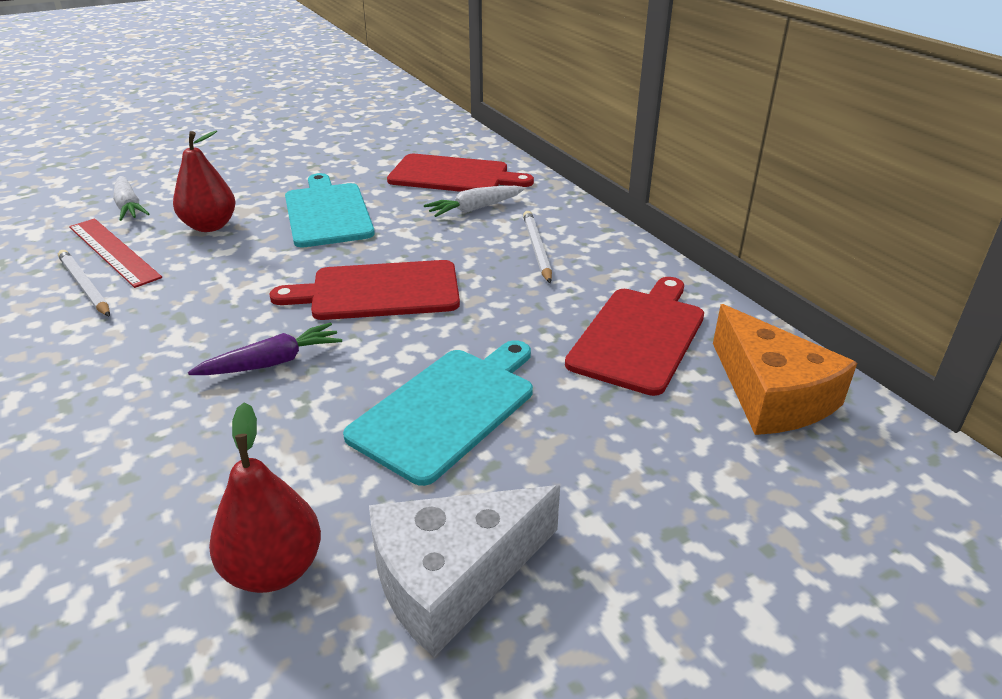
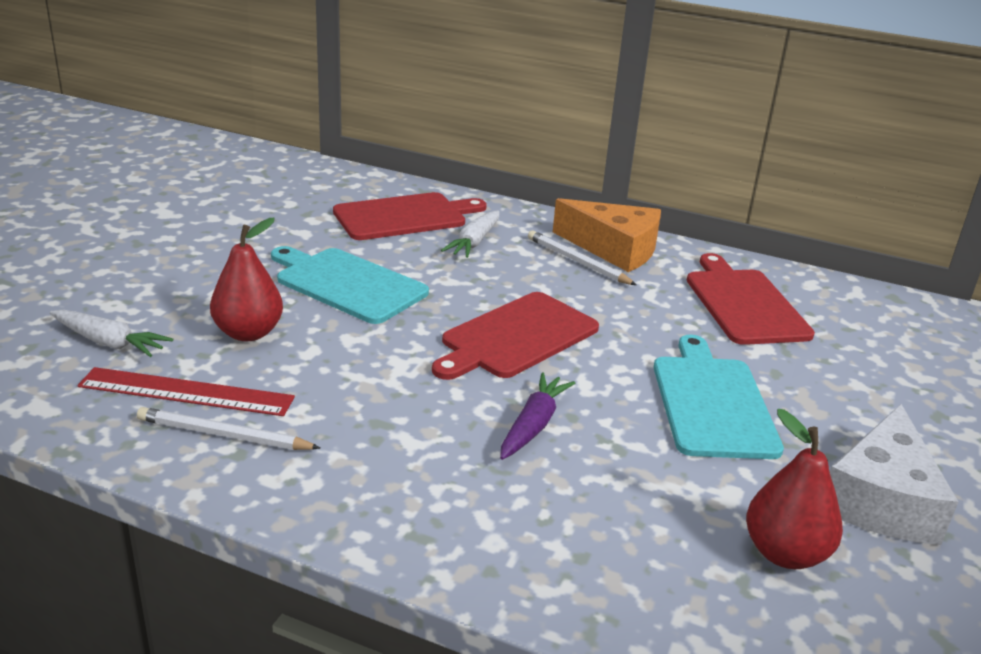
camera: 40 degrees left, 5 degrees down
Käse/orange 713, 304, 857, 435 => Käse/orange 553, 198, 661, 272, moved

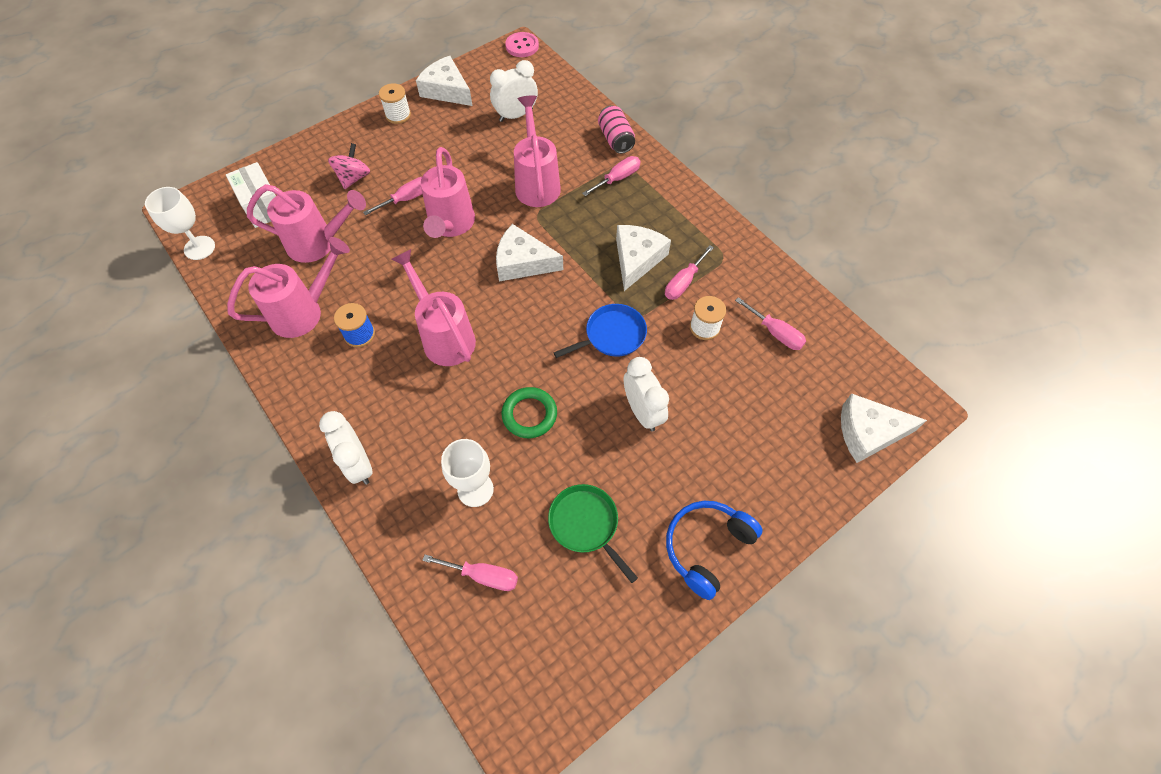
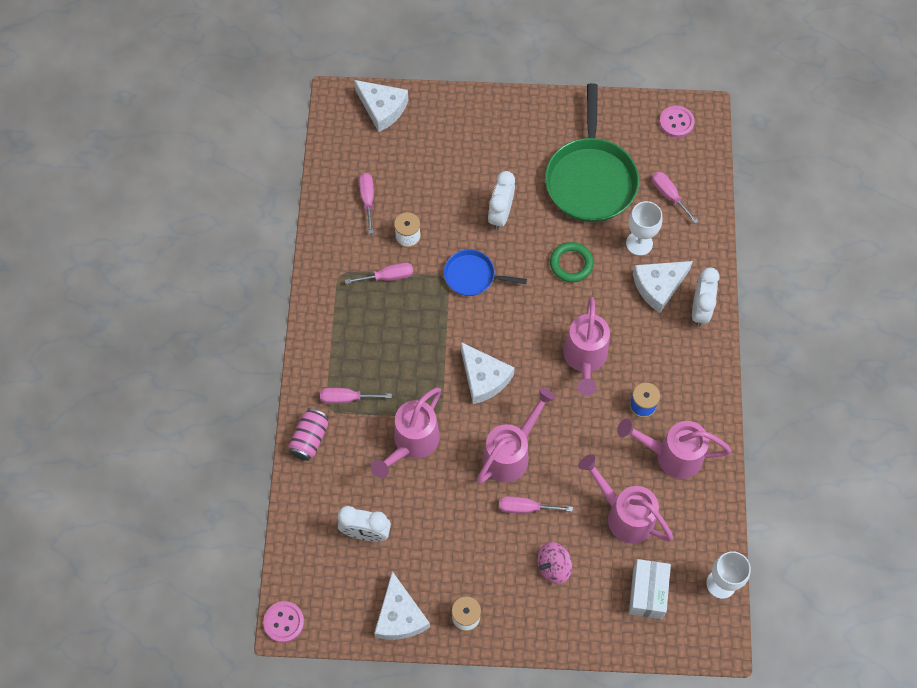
camera: 140 degrees left, 5 degrees up
Kopfhörer/blau 666, 501, 763, 600 => nothing
nothing => Knopf/rosa 659, 106, 695, 138
Käse/weiß 616, 225, 671, 291 => Käse/weiß 633, 261, 693, 313, moved
Pfanne/grün 548, 484, 638, 583 => Pfanne/grün 545, 83, 639, 222, x1.89

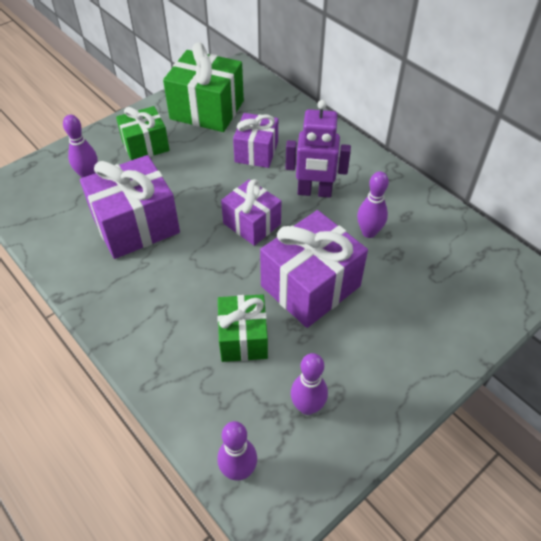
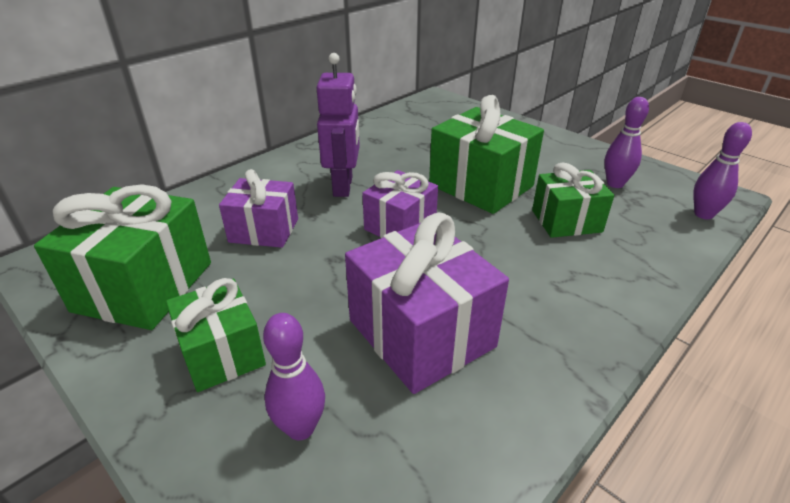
camera: 95 degrees left, 15 degrees down
Bowlingkegel/lila 357, 171, 389, 238 => nothing
Geschenk/lila 260, 210, 368, 328 => Geschenk/grün 429, 95, 544, 214

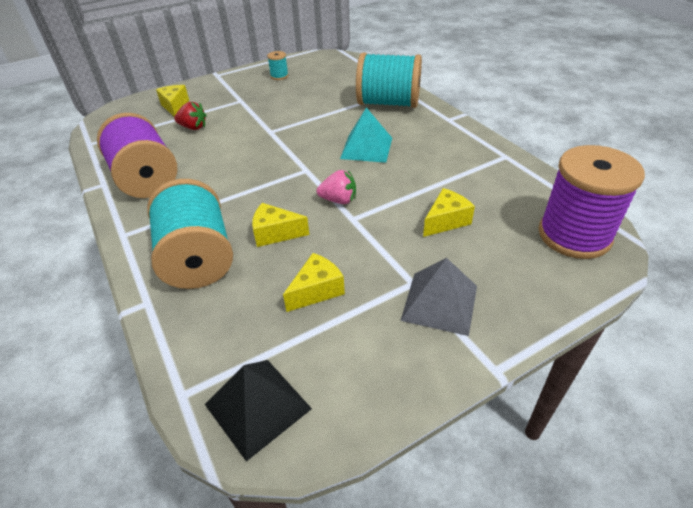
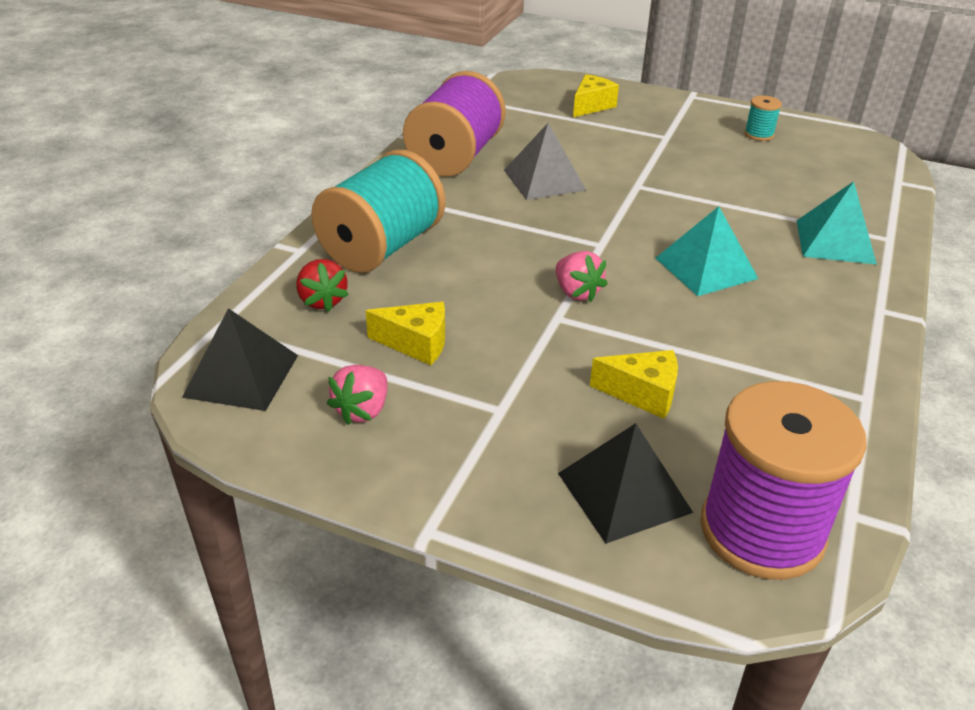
camera: 50 degrees right, 5 degrees down
Käse/gelb 252, 203, 309, 247 => nothing
nothing => Erdbeere/rosa 327, 365, 387, 425
nothing => Pyramide/schwarz 558, 423, 693, 544
Erdbeere/rot 174, 102, 207, 130 => Erdbeere/rot 296, 259, 349, 312, moved
Pyramide/grau 401, 258, 477, 336 => Pyramide/grau 504, 123, 587, 200, moved
Garnrolle/türkis 356, 52, 422, 108 => Pyramide/türkis 796, 181, 877, 265

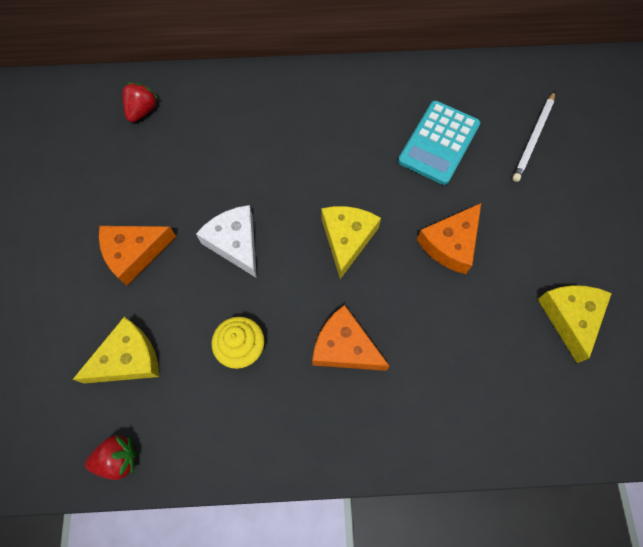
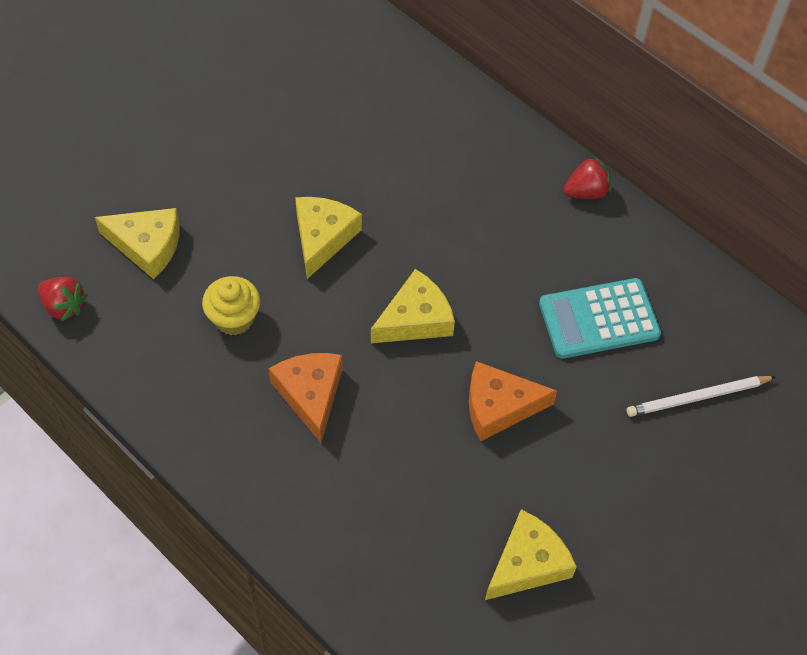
camera: 45 degrees right, 10 degrees down
Käse/orange 99, 226, 176, 286 => nothing
Erdbeere/rot 122, 82, 158, 122 => Erdbeere/rot 563, 156, 611, 199, moved
Käse/weiß 196, 205, 257, 278 => Käse/gelb 295, 197, 362, 279

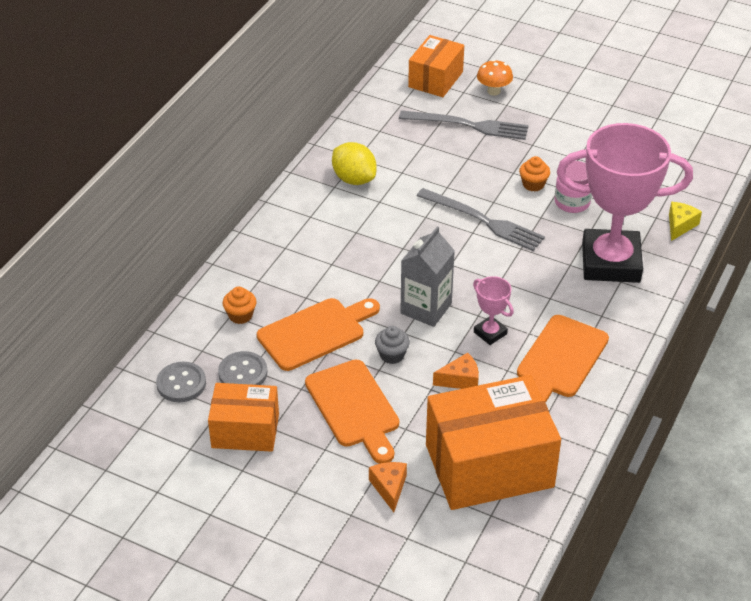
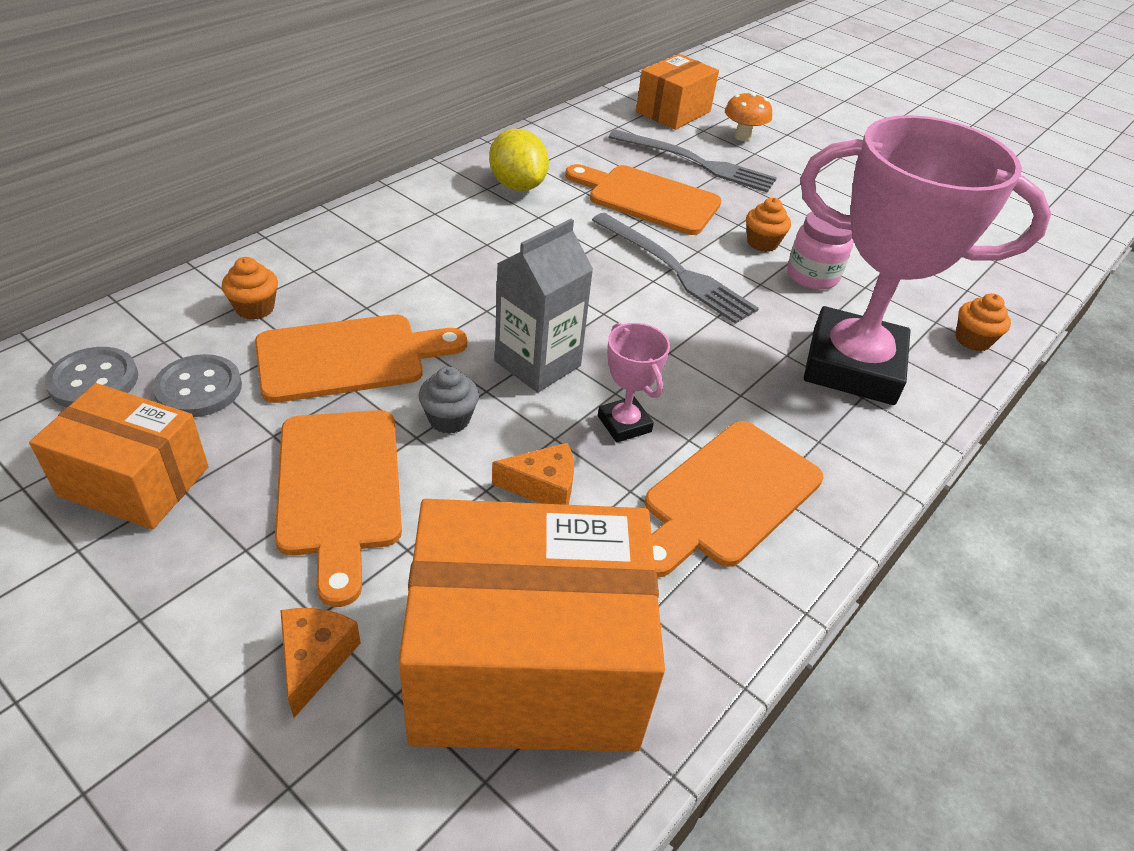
camera: 10 degrees right, 0 degrees up
nothing => Schneidebrett/orange 565, 164, 721, 235
Käse/gelb 669, 202, 702, 241 => Muffin/orange 956, 293, 1011, 351

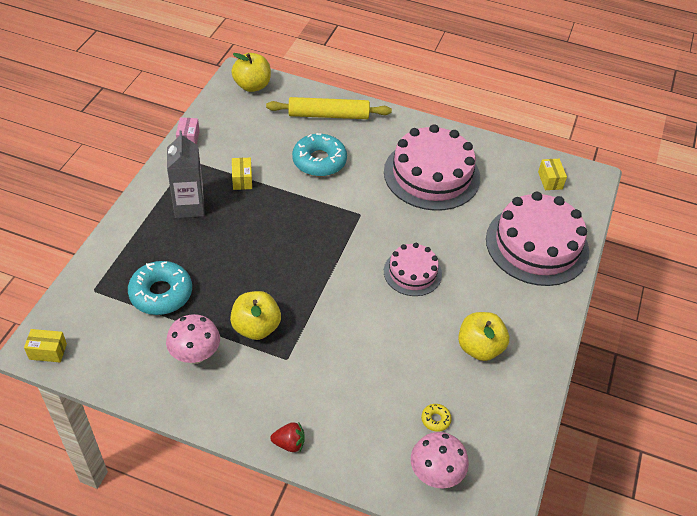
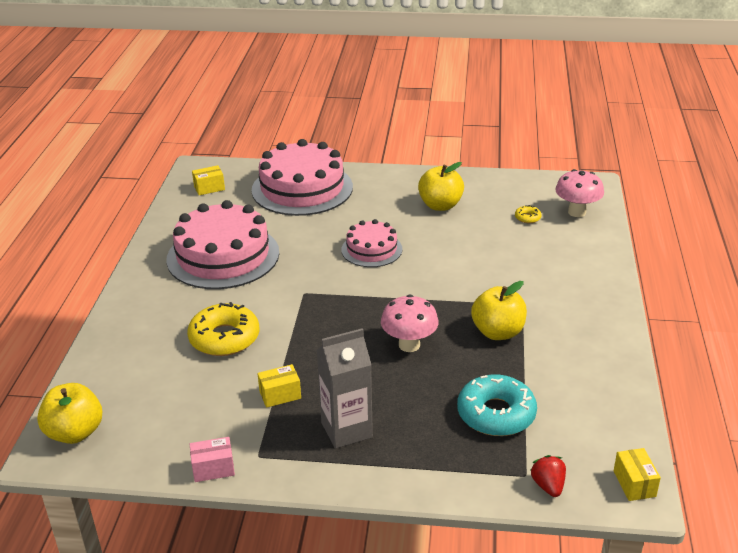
camera: 100 degrees left, 15 degrees down
Nudelholz/gelb 266, 97, 392, 119 => nothing
Pilz/rosa 166, 314, 220, 364 => Pilz/rosa 381, 295, 439, 352, moved
Erdbeere/rot 270, 422, 305, 452 => Erdbeere/rot 530, 455, 566, 497, moved
Donut/türkis 292, 133, 347, 176 => Donut/gelb 187, 302, 259, 356

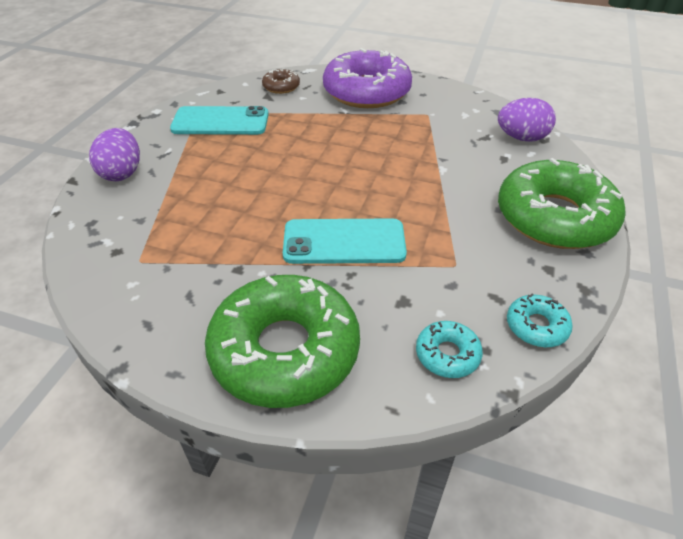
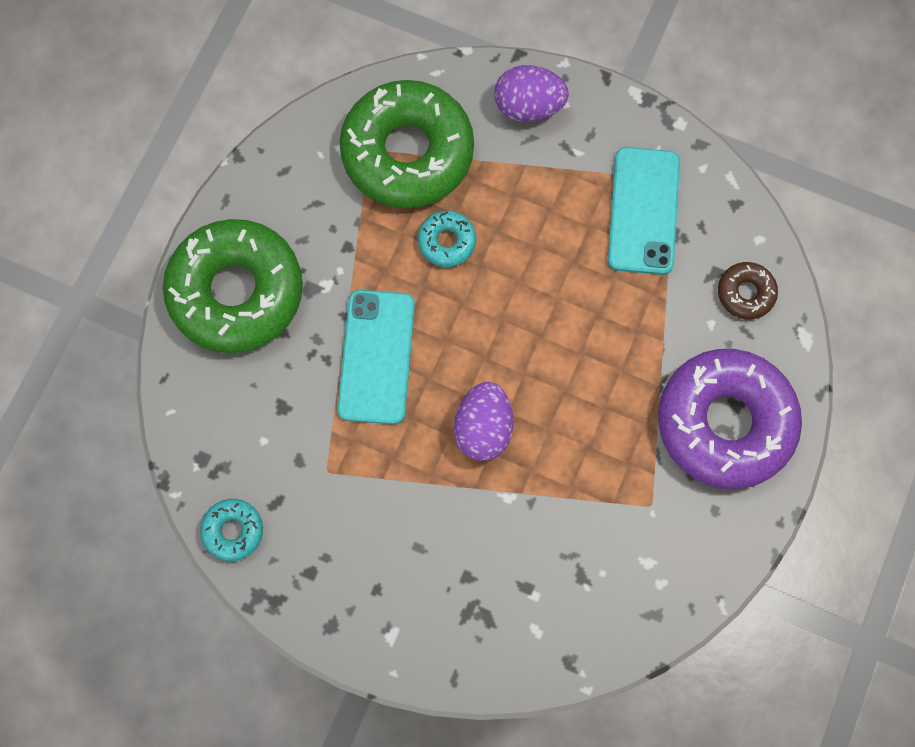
camera: 95 degrees right, 30 degrees up
Donut/türkis 416, 321, 483, 378 => Donut/türkis 418, 211, 476, 267, moved
Ei/lila 498, 98, 556, 142 => Ei/lila 454, 382, 514, 461, moved
Donut/grün 498, 158, 626, 249 => Donut/grün 340, 80, 474, 208, moved

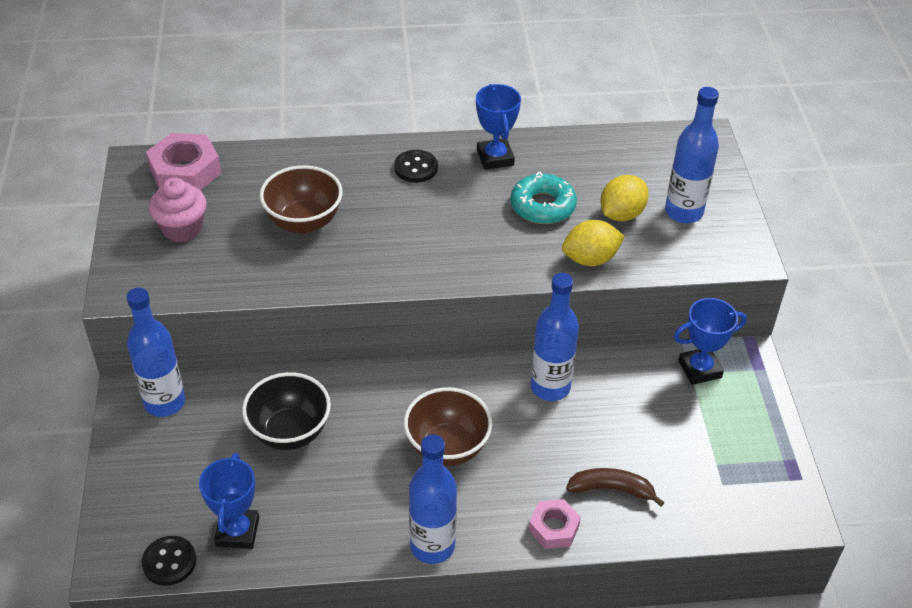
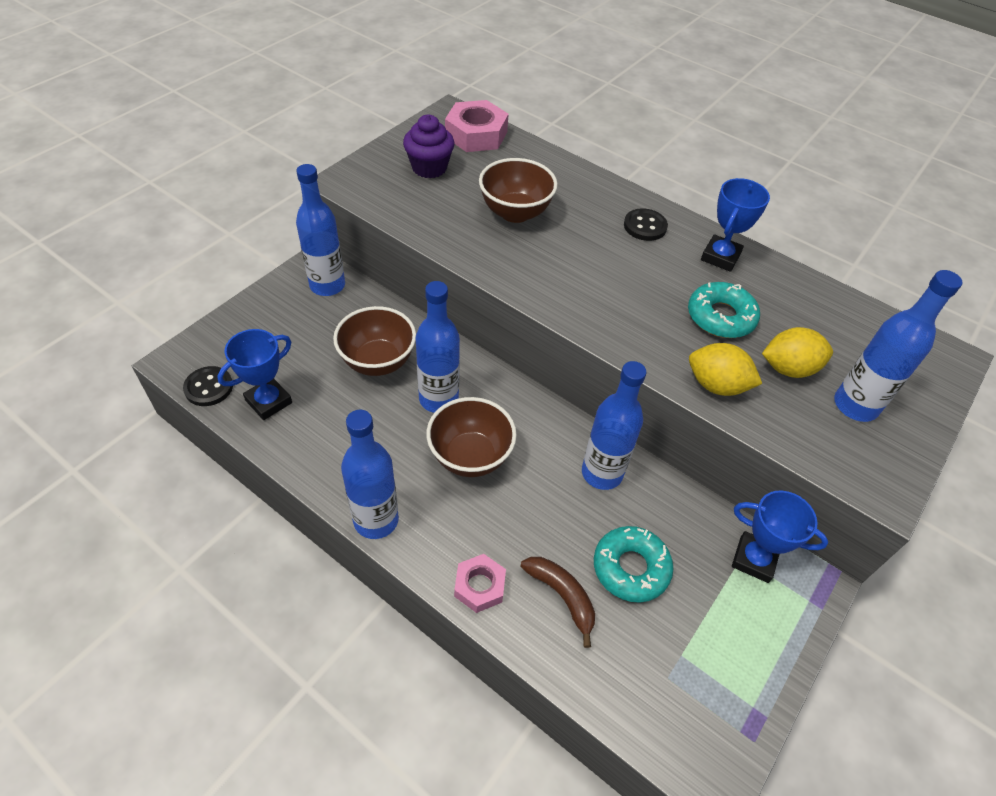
camera: 40 degrees right, 5 degrees up
nothing => Flasche/blau 416, 281, 460, 413
nothing => Donut/türkis 594, 526, 674, 603
Muffin/rosa 149, 178, 207, 242 => Muffin/lila 403, 115, 455, 178
Schüssel/schwarz 242, 372, 331, 450 => Schüssel/braun 333, 306, 416, 376

